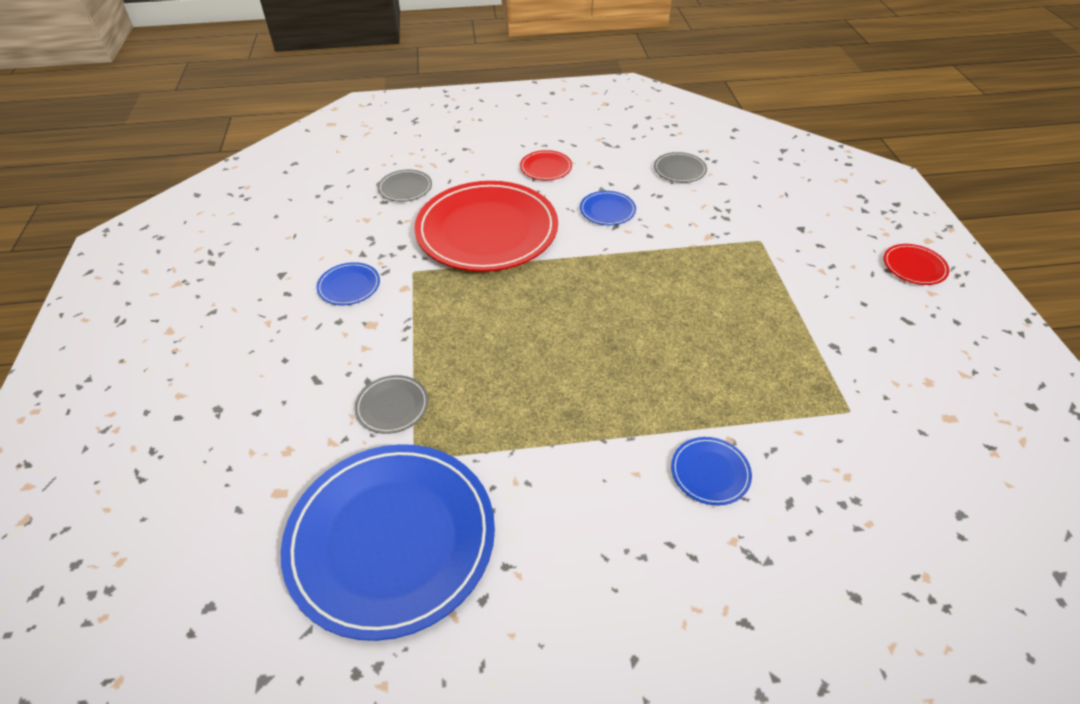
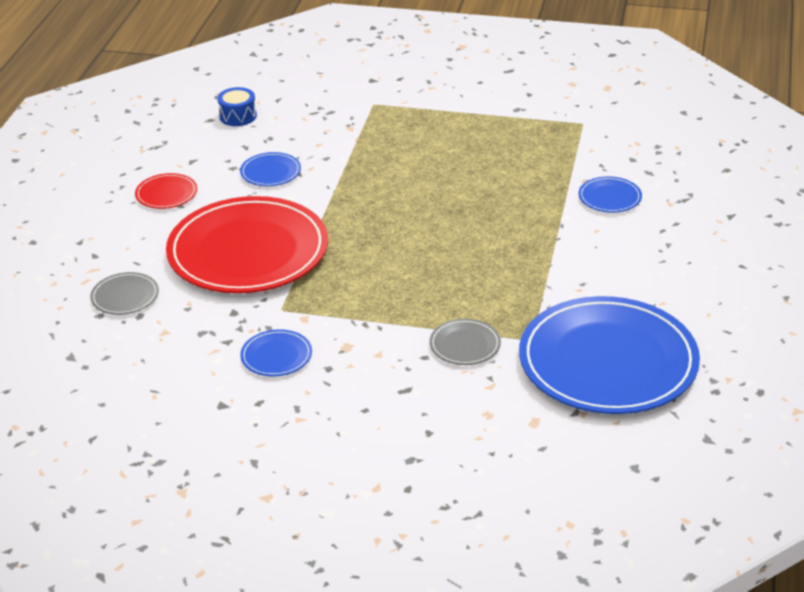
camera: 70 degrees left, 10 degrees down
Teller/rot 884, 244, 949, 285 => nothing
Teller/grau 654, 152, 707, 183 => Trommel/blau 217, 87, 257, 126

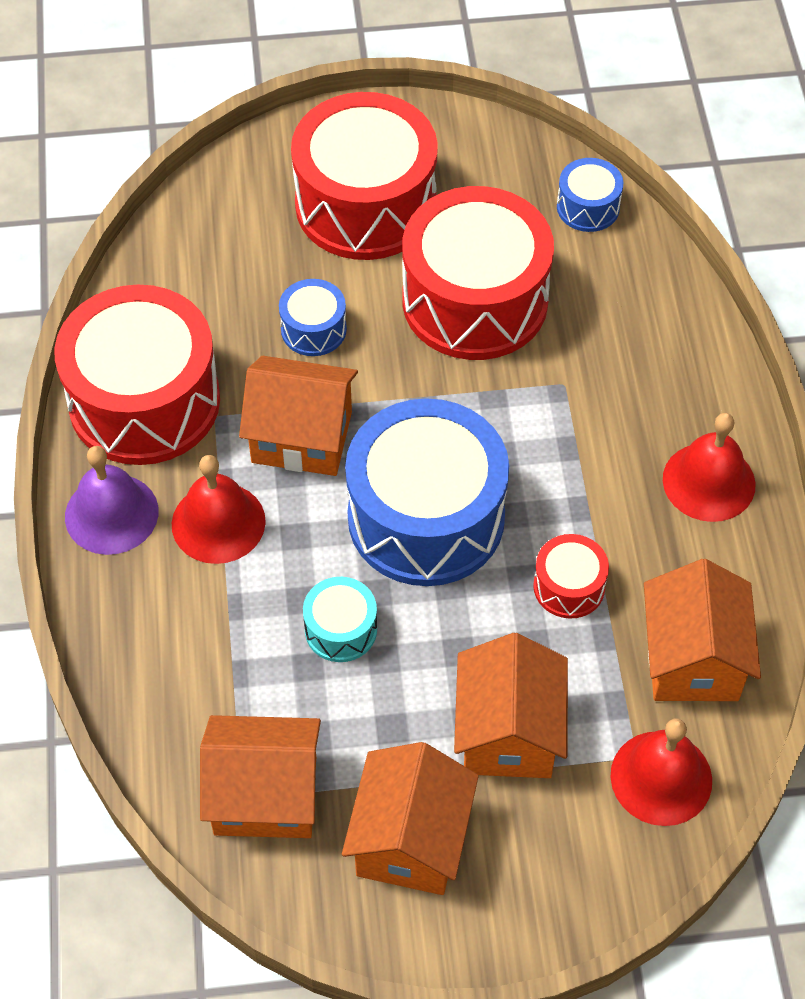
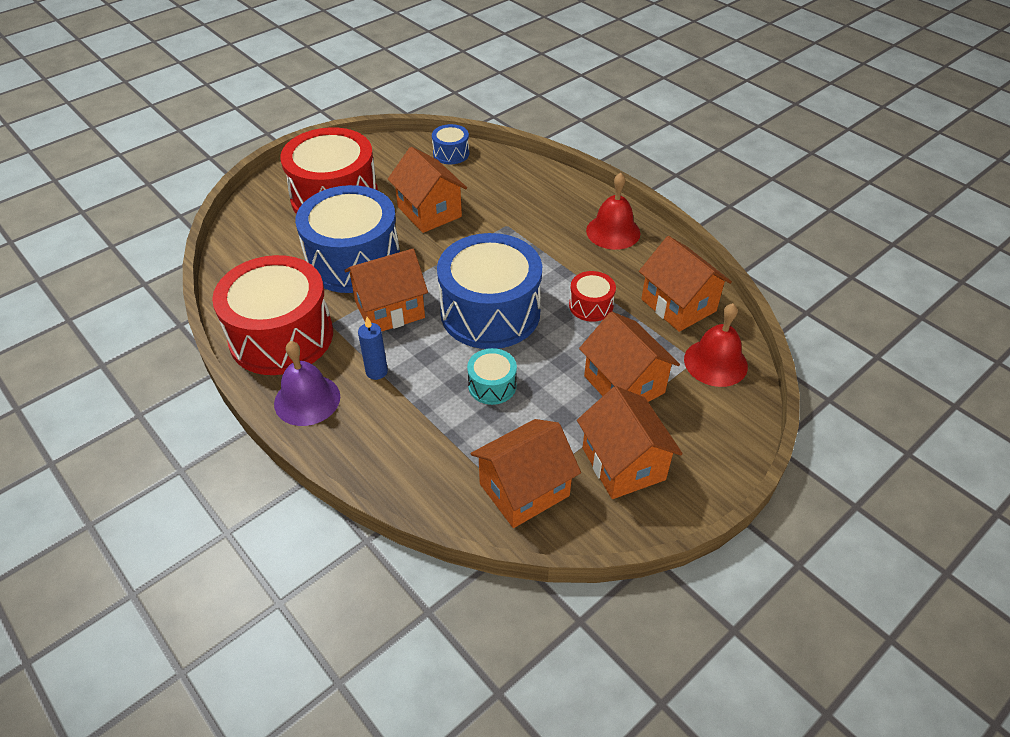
camera: 35 degrees left, 10 degrees down
Glocke/rot 172, 455, 266, 564 => Kerze/blau 358, 317, 388, 380
Trommel/rot 402, 186, 554, 360 => Haus/orange 388, 147, 467, 233
Trommel/blau 279, 279, 347, 356 => Trommel/blau 295, 185, 400, 293, x2.24

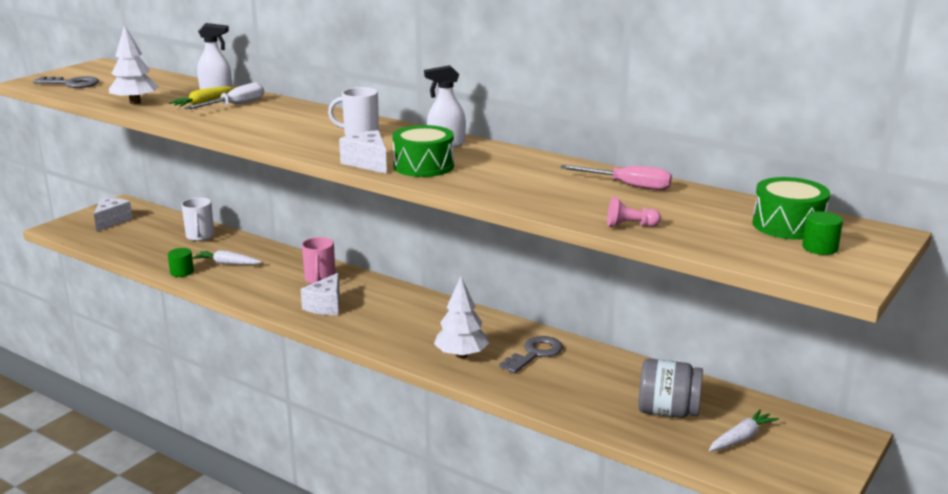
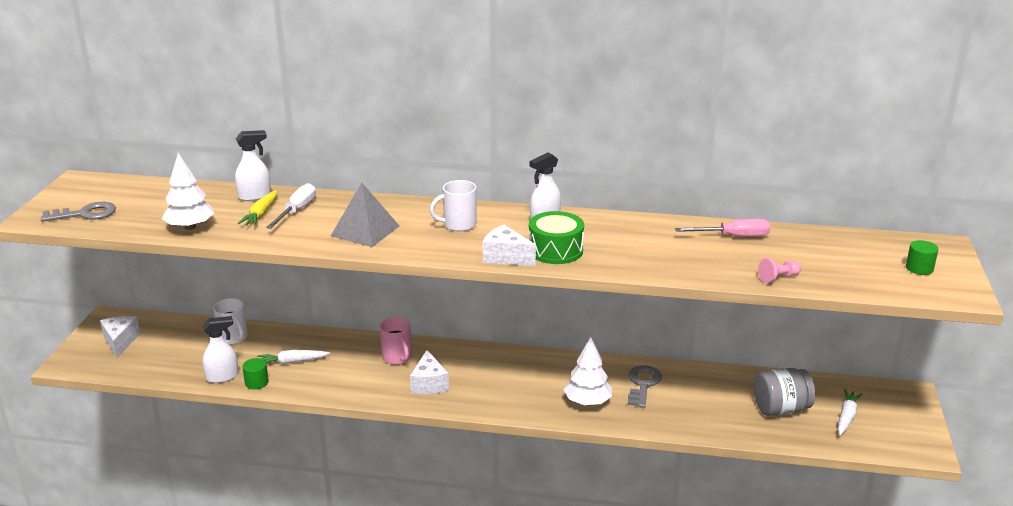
camera: 25 degrees left, 5 degrees up
Trommel/grün 753, 177, 830, 240 => nothing
nothing => Sprühflasche/weiß 203, 316, 238, 383
nothing => Pyramide/grau 331, 183, 399, 247

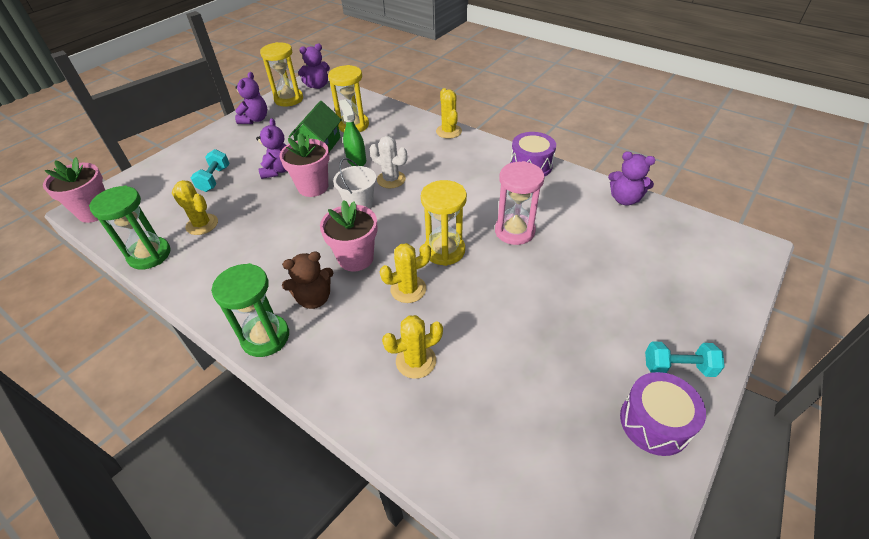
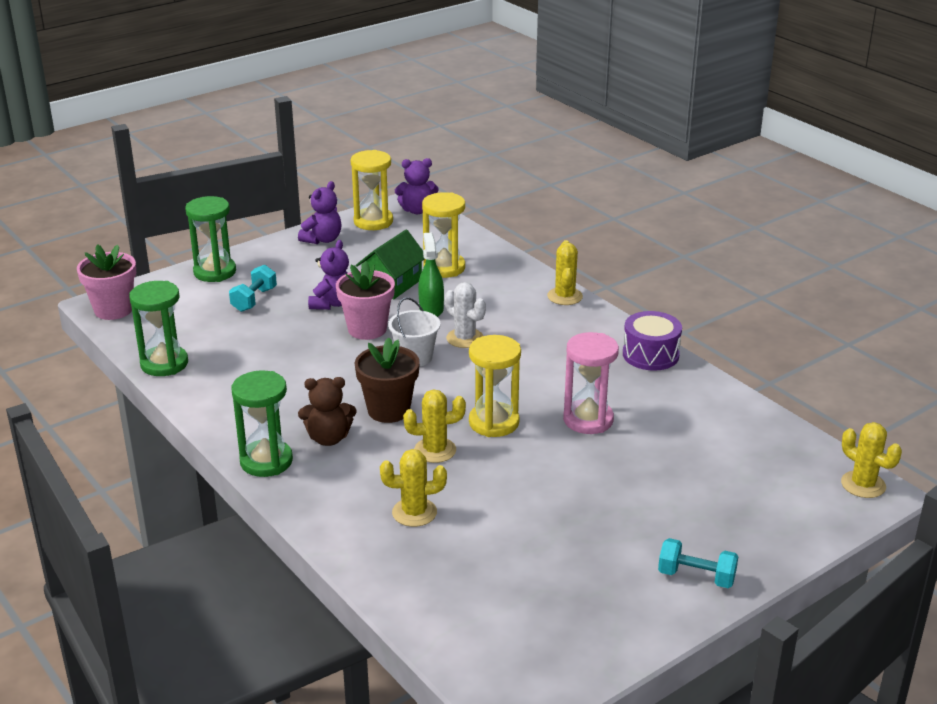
camera: 15 degrees right, 15 degrees down
Teddybär/lila 608, 151, 655, 206 => nothing
Trommel/lila 620, 372, 706, 456 => nothing
nothing => Sanduhr/grün 185, 196, 236, 282
Kaktus/gelb 172, 180, 218, 235 => Kaktus/gelb 841, 422, 902, 498, moved
Blumentopf/rosa 320, 200, 378, 271 => Blumentopf/braun 355, 337, 420, 423

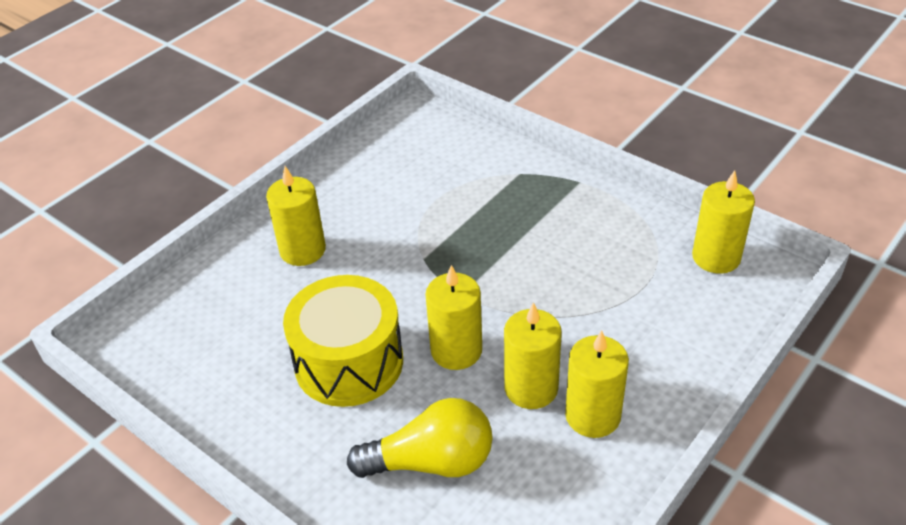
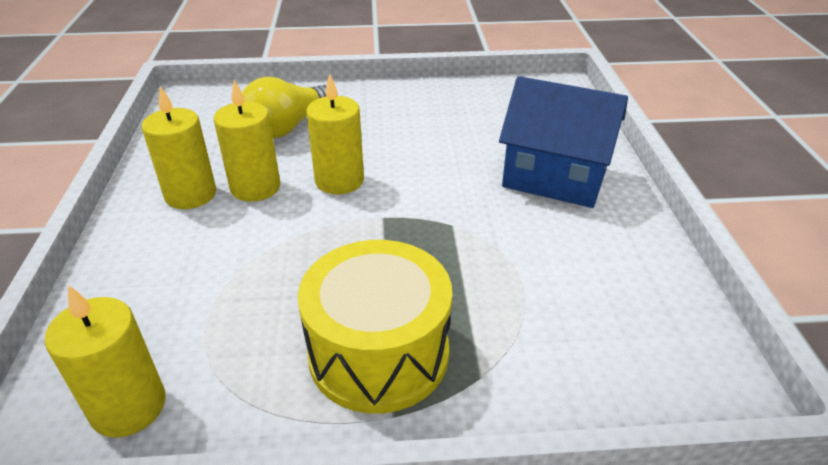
camera: 135 degrees right, 5 degrees down
Trommel/gelb 283, 275, 403, 407 => Trommel/gelb 298, 240, 452, 414, moved
Kerze/gelb 266, 166, 326, 266 => Haus/blau 499, 76, 628, 208

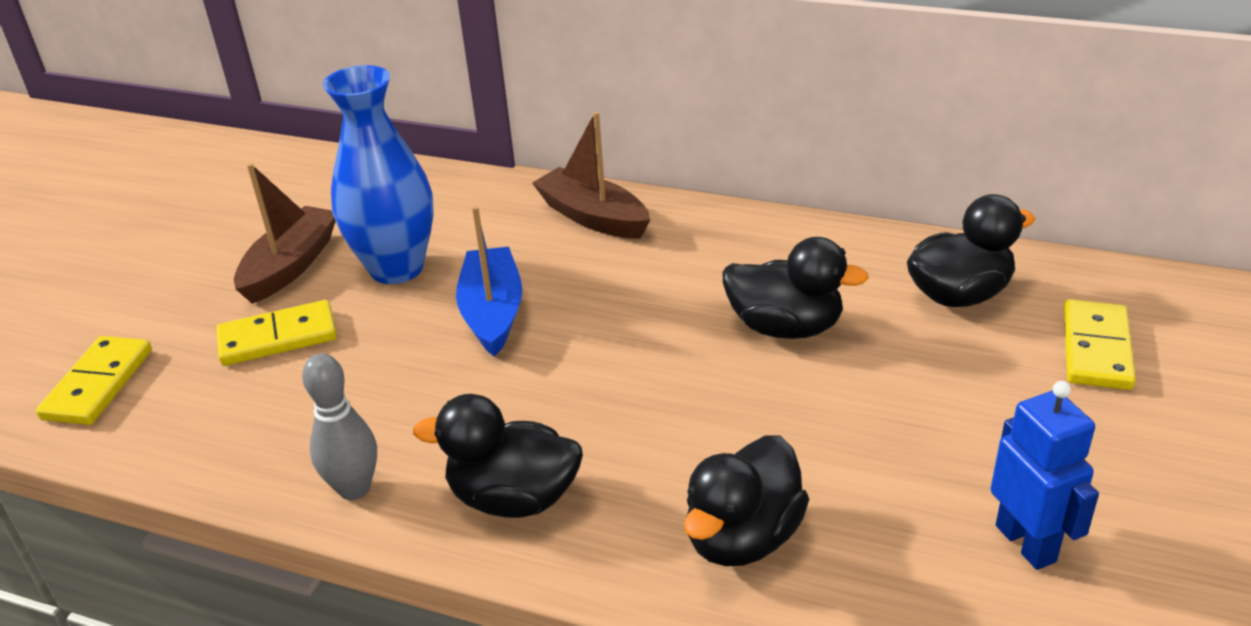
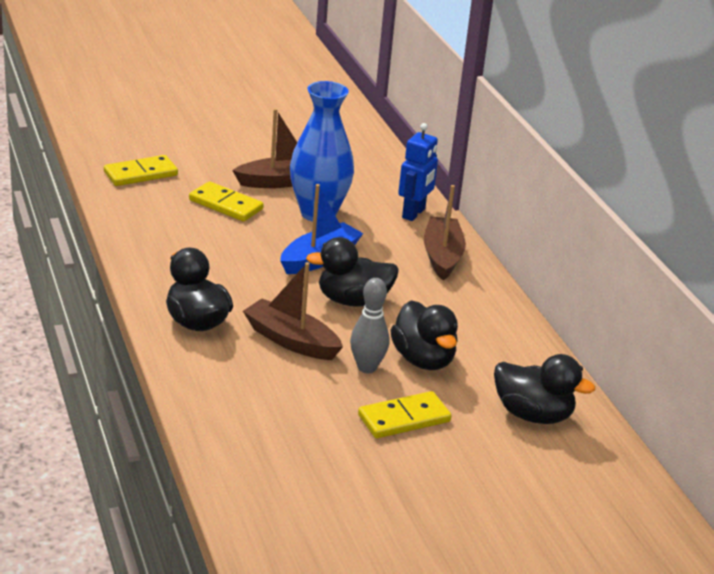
camera: 45 degrees right, 5 degrees down
nothing => Boot/braun 243, 262, 343, 360
Bowlingkegel/grau 302, 353, 377, 500 => Bowlingkegel/grau 350, 278, 390, 373, moved
Ente/schwarz 684, 436, 809, 566 => Ente/schwarz 306, 237, 399, 307, moved
Roboter/blau 991, 381, 1099, 570 => Roboter/blau 398, 123, 438, 221, moved
Dominostein/gelb 1064, 299, 1136, 390 => Dominostein/gelb 358, 391, 451, 438, moved

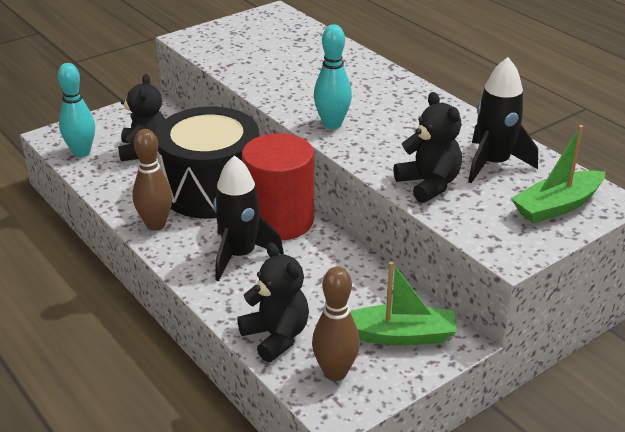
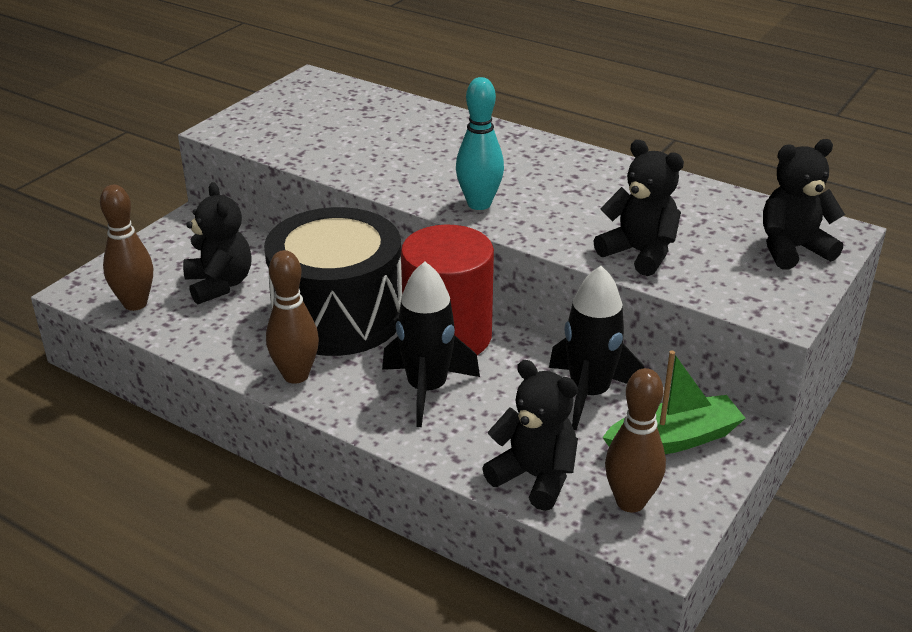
camera: 20 degrees left, 0 degrees up
Rakete/schwarz 468, 57, 538, 183 => Rakete/schwarz 549, 266, 644, 430, moved
Boot/grün 511, 125, 605, 224 => Teddybär/schwarz 763, 139, 845, 269
Bowlingkegel/türkis 58, 63, 95, 157 => Bowlingkegel/braun 100, 185, 153, 311

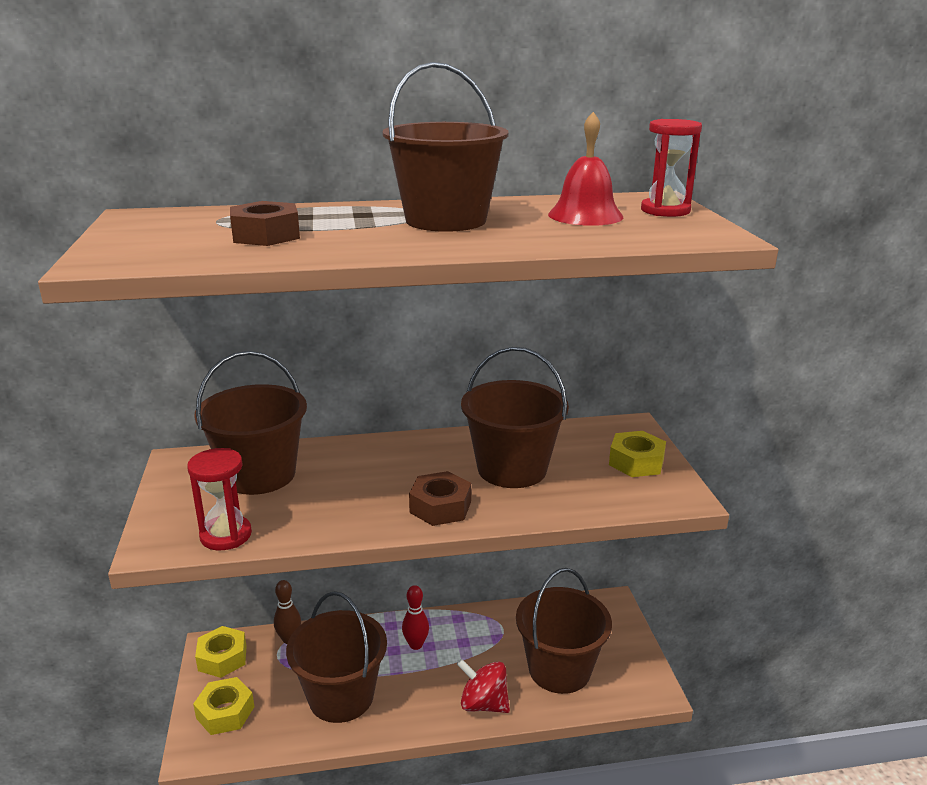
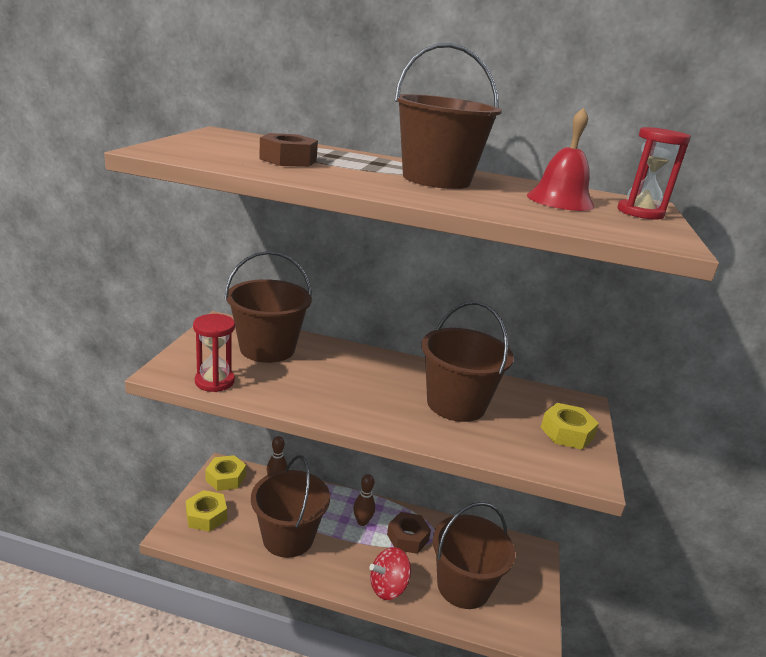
camera: 20 degrees right, 0 degrees up
Sechskantmutter/braun 409, 471, 471, 526 => Sechskantmutter/braun 387, 512, 431, 554, moved
Bowlingkegel/rot 402, 585, 429, 650 => Bowlingkegel/braun 353, 474, 375, 526
Kreisel/rot 457, 659, 510, 713 => Kreisel/rot 369, 547, 411, 600, 75 degrees counterclockwise

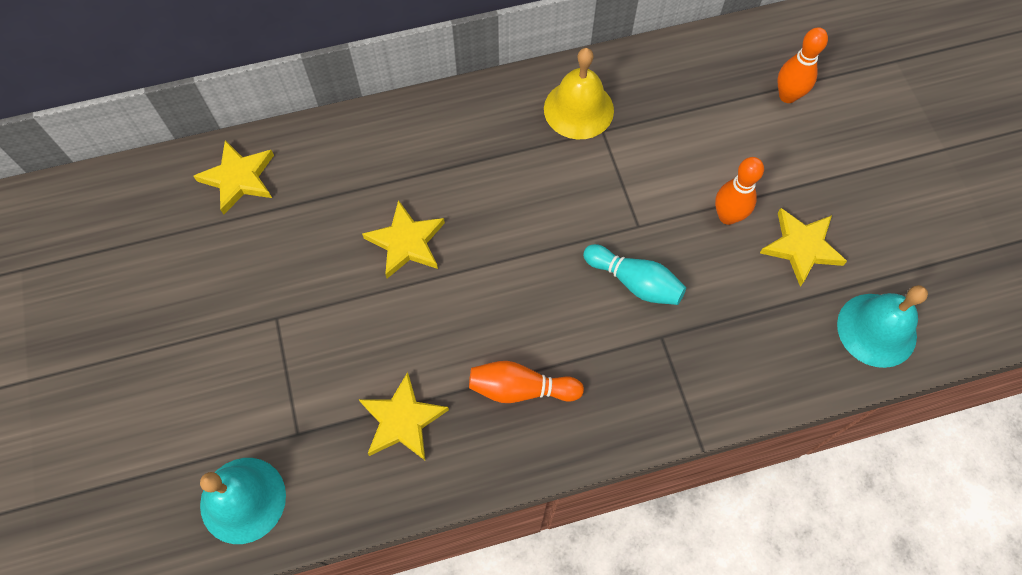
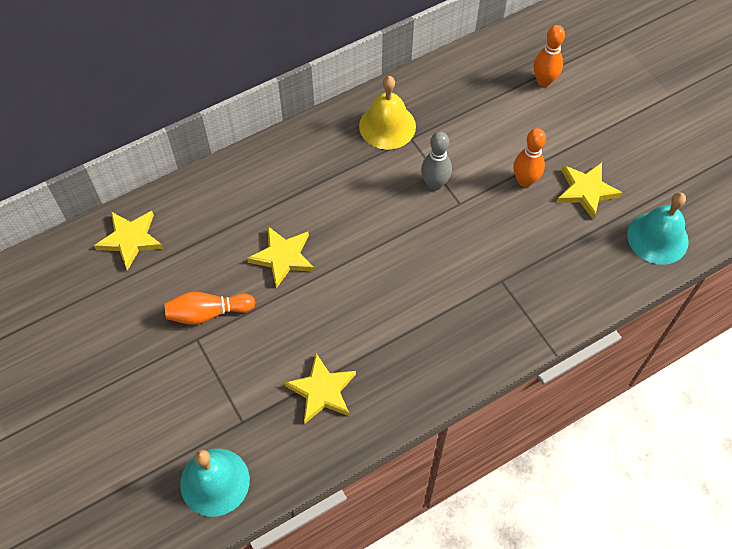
camera: 15 degrees left, 5 degrees down
Bowlingkegel/türkis 583, 244, 686, 305 => nothing
nothing => Bowlingkegel/grau 421, 131, 452, 190
Bowlingkegel/orange 469, 361, 584, 403 => Bowlingkegel/orange 164, 292, 255, 325, moved

